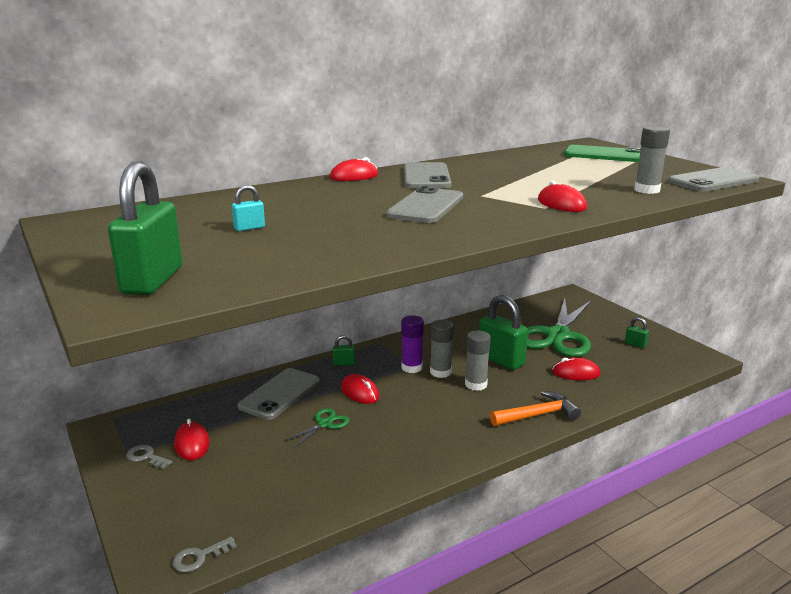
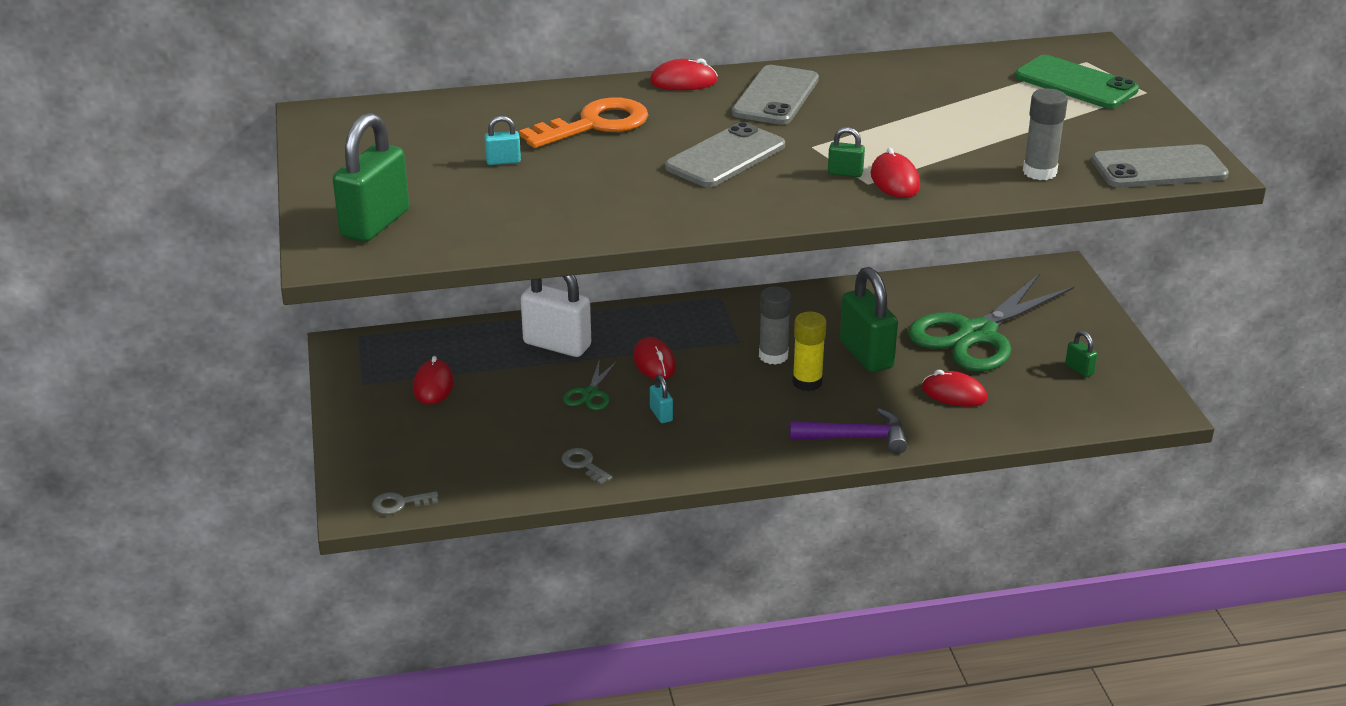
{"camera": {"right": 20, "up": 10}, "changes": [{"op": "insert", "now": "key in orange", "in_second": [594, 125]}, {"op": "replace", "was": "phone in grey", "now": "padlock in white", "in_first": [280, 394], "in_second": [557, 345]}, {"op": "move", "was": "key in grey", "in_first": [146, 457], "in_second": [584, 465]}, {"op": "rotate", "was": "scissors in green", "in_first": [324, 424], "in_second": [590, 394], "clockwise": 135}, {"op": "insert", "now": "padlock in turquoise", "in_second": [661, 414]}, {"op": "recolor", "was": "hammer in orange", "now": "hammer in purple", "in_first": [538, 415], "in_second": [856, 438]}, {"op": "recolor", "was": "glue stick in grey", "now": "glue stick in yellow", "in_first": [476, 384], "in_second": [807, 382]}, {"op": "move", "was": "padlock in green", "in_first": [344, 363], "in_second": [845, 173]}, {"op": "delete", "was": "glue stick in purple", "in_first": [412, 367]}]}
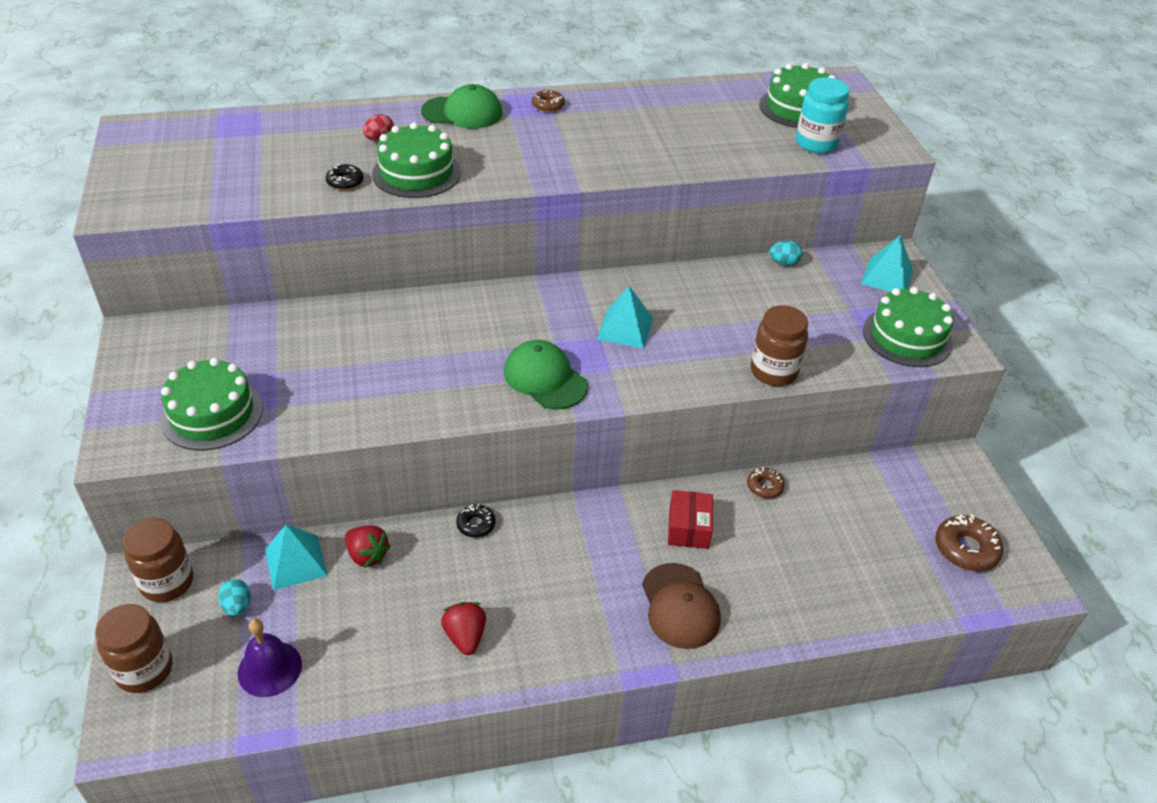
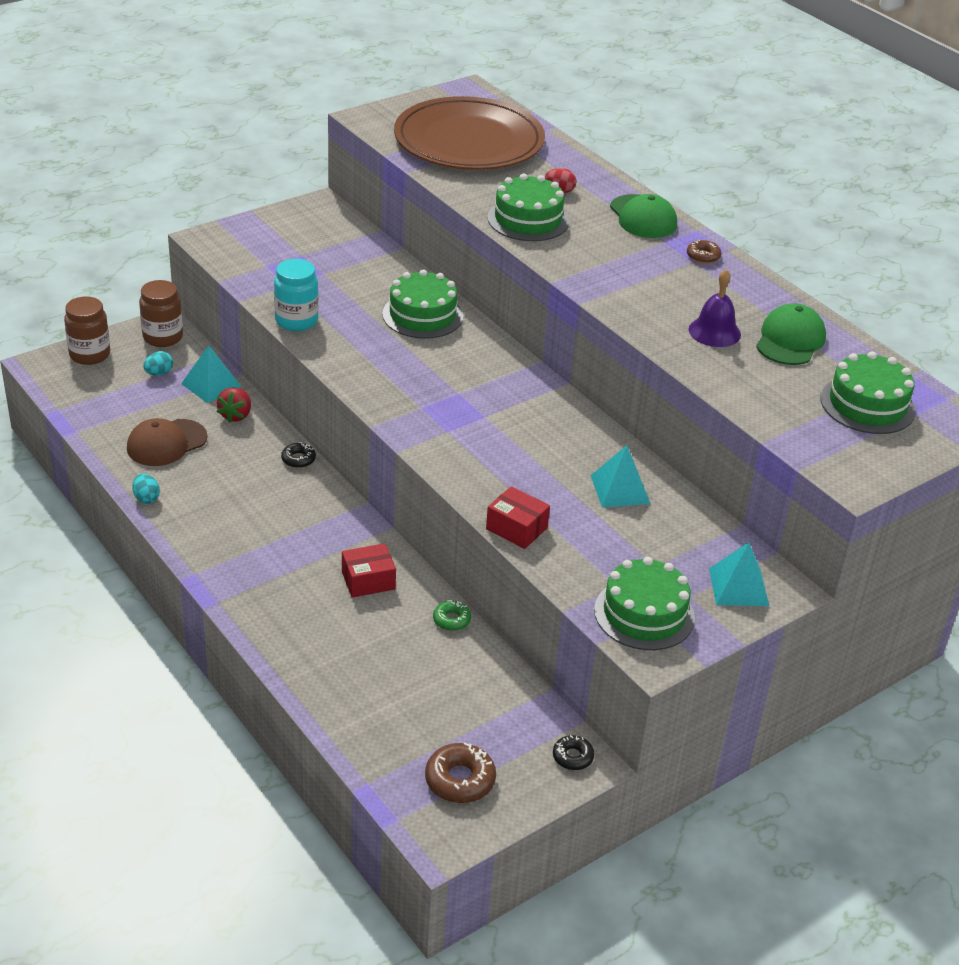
{"camera": {"right": 65, "up": -5}, "changes": [{"op": "move", "was": "cap in brown", "in_first": [680, 606], "in_second": [166, 443]}, {"op": "move", "was": "egg in turquoise", "in_first": [783, 263], "in_second": [146, 498]}, {"op": "move", "was": "jar in turquoise", "in_first": [816, 144], "in_second": [296, 321]}, {"op": "move", "was": "cake in green", "in_first": [212, 414], "in_second": [422, 315]}, {"op": "insert", "now": "plate in brown", "in_second": [469, 141]}, {"op": "recolor", "was": "donut in brown", "now": "donut in green", "in_first": [764, 486], "in_second": [451, 620]}, {"op": "replace", "was": "jar in brown", "now": "box in red", "in_first": [773, 372], "in_second": [516, 528]}, {"op": "move", "was": "donut in black", "in_first": [345, 182], "in_second": [572, 757]}, {"op": "move", "was": "pyramid in turquoise", "in_first": [625, 328], "in_second": [620, 489]}, {"op": "move", "was": "bell in purple", "in_first": [270, 668], "in_second": [714, 332]}, {"op": "move", "was": "cap in green", "in_first": [545, 378], "in_second": [790, 340]}, {"op": "delete", "was": "strawberry in red", "in_first": [465, 636]}]}
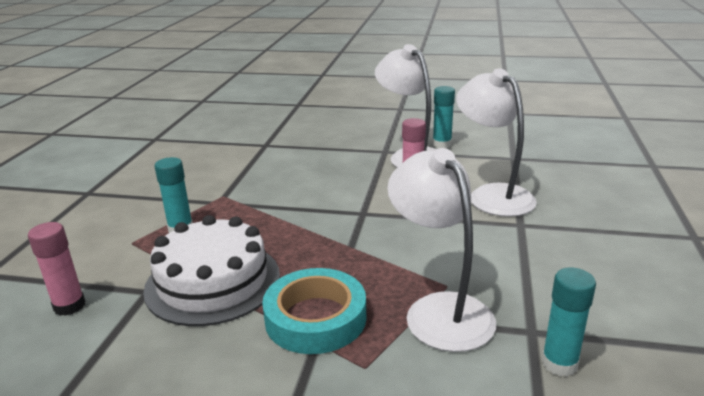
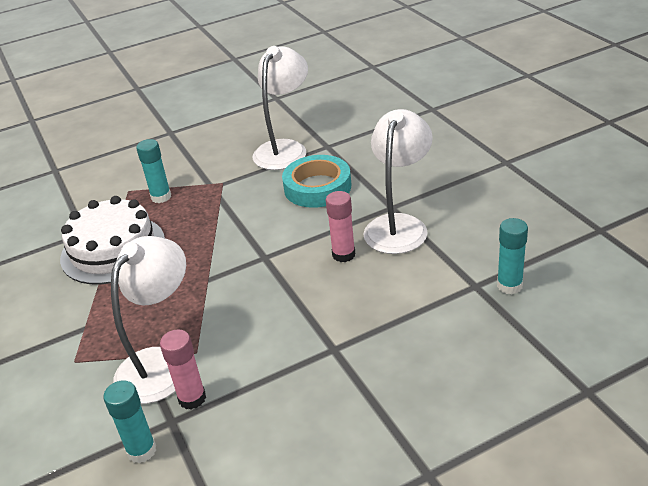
{"camera": {"right": 55, "up": 10}, "changes": [{"op": "move", "was": "glue stick in pink", "in_first": [69, 306], "in_second": [192, 398]}, {"op": "move", "was": "lamp in white", "in_first": [492, 195], "in_second": [285, 149]}, {"op": "move", "was": "tape in turquoise", "in_first": [315, 318], "in_second": [317, 187]}, {"op": "move", "was": "glue stick in turquoise", "in_first": [442, 144], "in_second": [509, 286]}]}
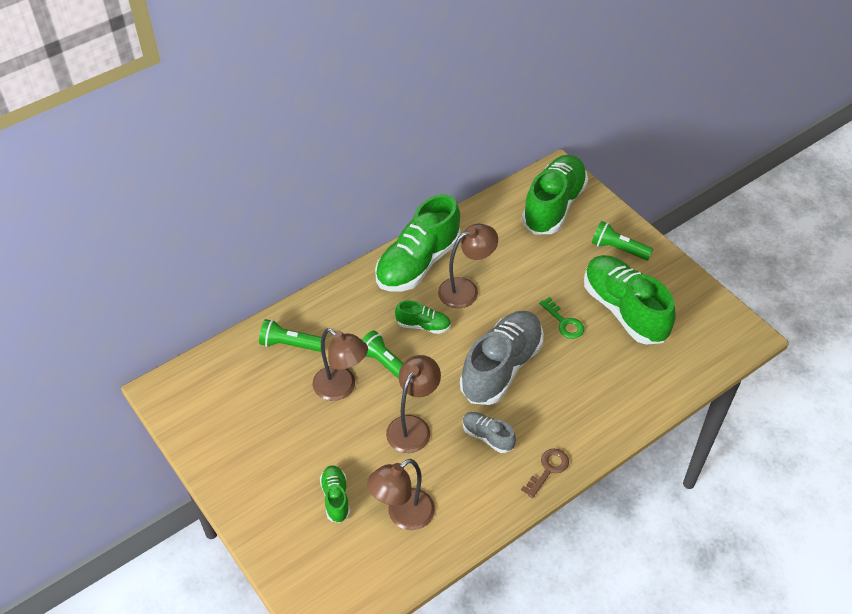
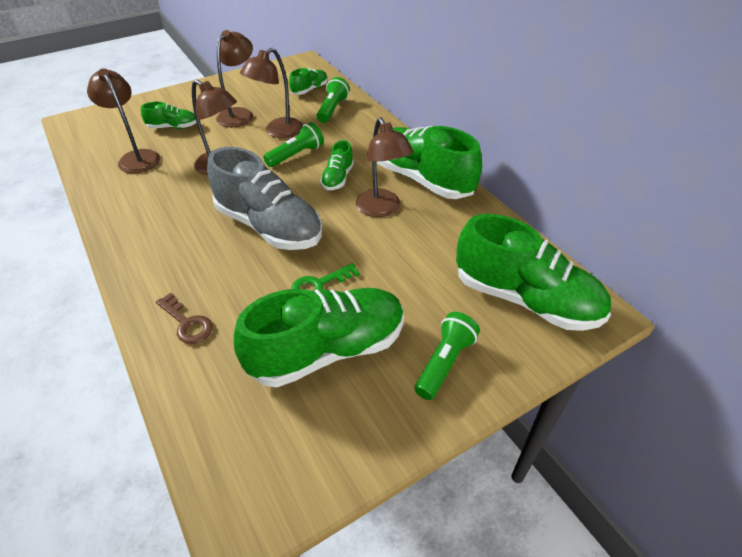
{"camera": {"right": 95, "up": -5}, "changes": [{"op": "move", "was": "key in brown", "in_first": [548, 470], "in_second": [187, 323]}, {"op": "insert", "now": "lamp in brown", "in_second": [239, 114]}, {"op": "insert", "now": "shoe in green", "in_second": [309, 90]}, {"op": "delete", "was": "shoe in grey", "in_first": [487, 436]}]}
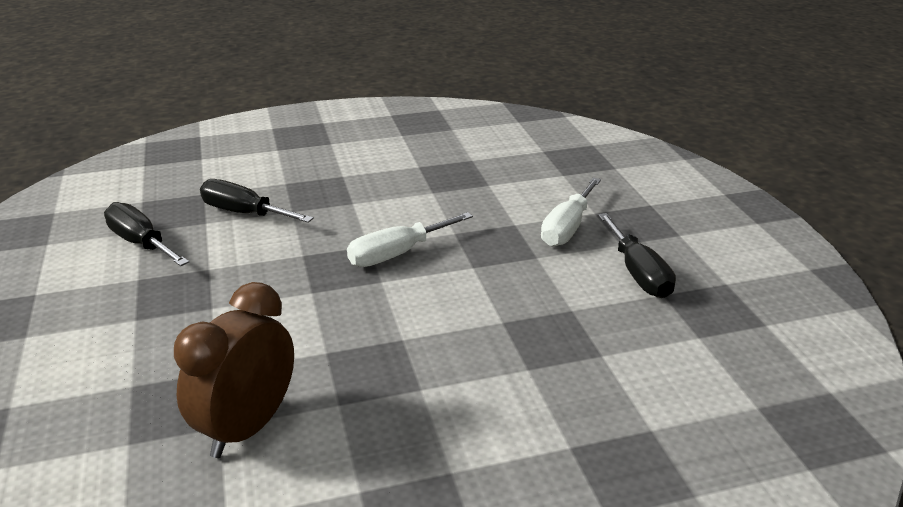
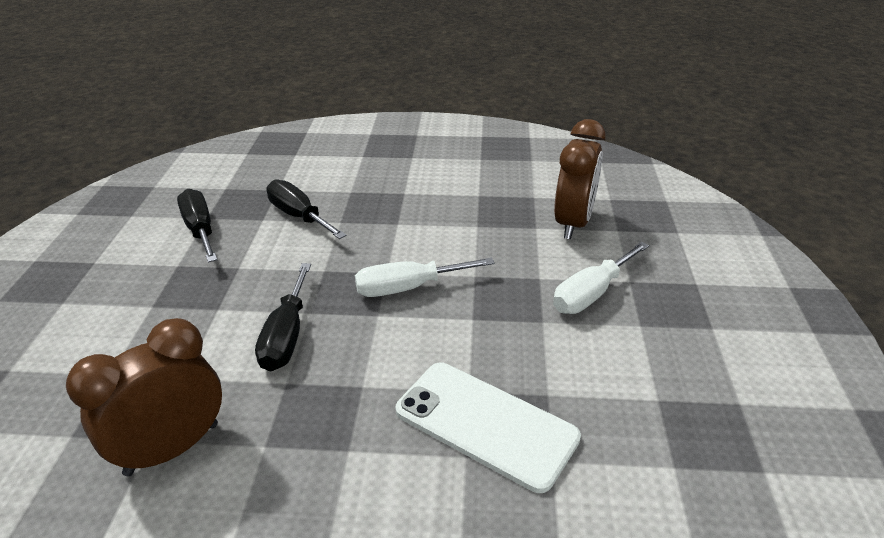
{"camera": {"right": 20, "up": 5}, "changes": [{"op": "move", "was": "screwdriver in black", "in_first": [638, 273], "in_second": [286, 336]}, {"op": "insert", "now": "phone in white", "in_second": [485, 424]}, {"op": "insert", "now": "clock in brown", "in_second": [573, 223]}]}
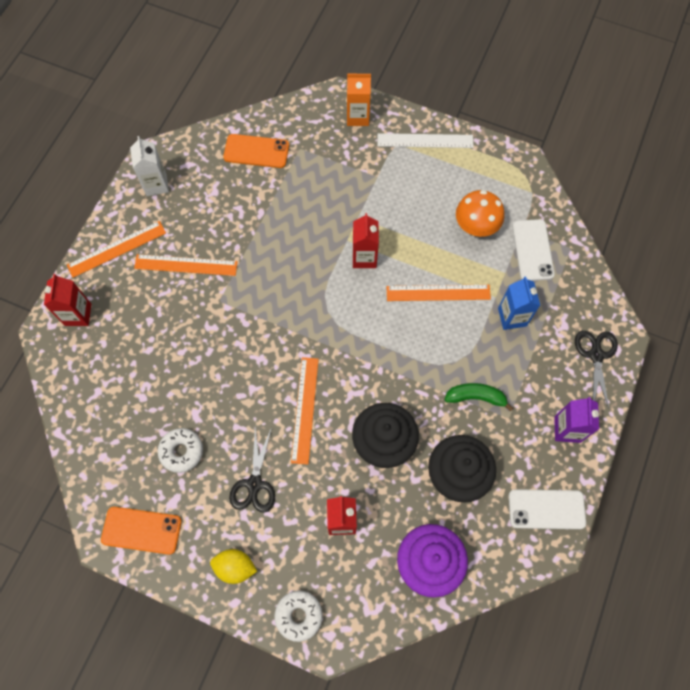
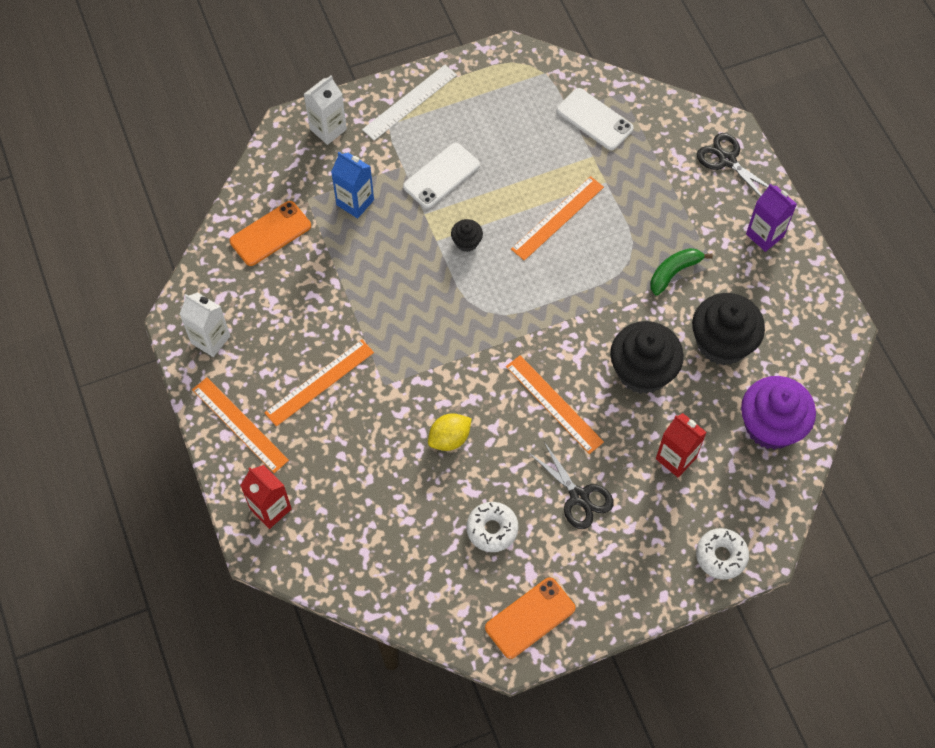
{"camera": {"right": -45, "up": -5}, "changes": [{"op": "rotate", "was": "ruler in orange", "in_first": [117, 249], "in_second": [240, 424], "clockwise": -60}, {"op": "recolor", "was": "carton in orange", "now": "carton in white", "in_first": [358, 117], "in_second": [328, 129]}, {"op": "move", "was": "carton in blue", "in_first": [512, 317], "in_second": [355, 202]}, {"op": "move", "was": "phone in white", "in_first": [546, 509], "in_second": [441, 176]}, {"op": "move", "was": "lemon in yellow", "in_first": [235, 567], "in_second": [449, 438]}, {"op": "replace", "was": "carton in red", "now": "cupcake in black", "in_first": [364, 257], "in_second": [466, 242]}, {"op": "delete", "was": "mushroom in orange", "in_first": [475, 227]}]}
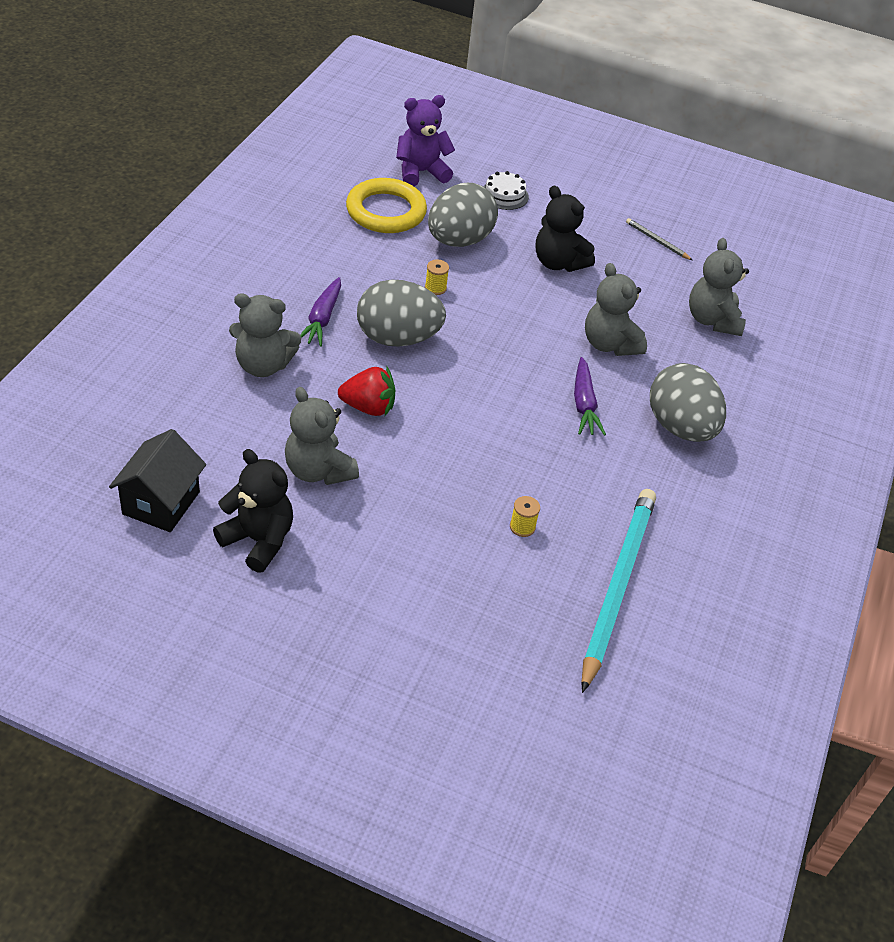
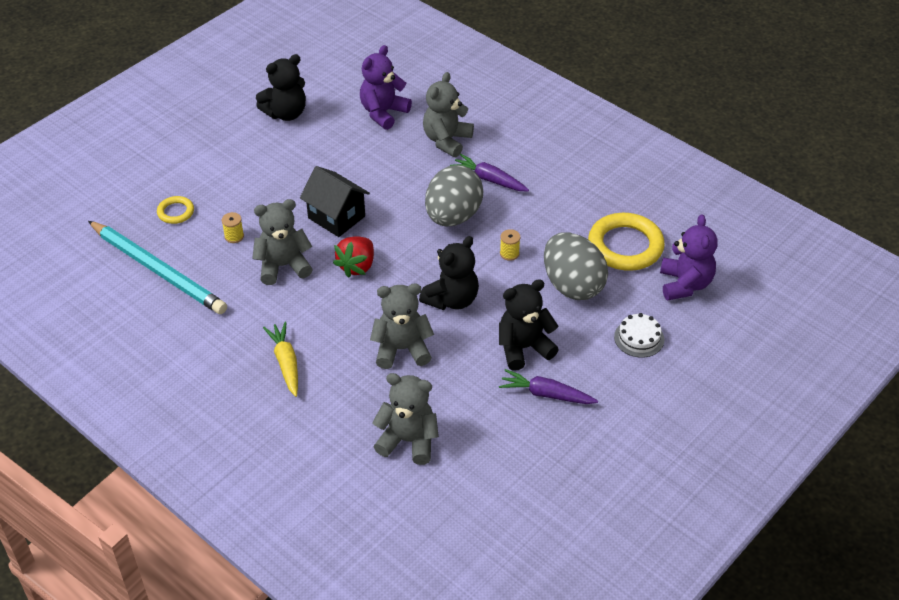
{"camera": {"right": 115, "up": 0}, "changes": [{"op": "insert", "now": "ring in yellow", "in_second": [176, 212]}, {"op": "move", "was": "teddy bear in grey", "in_first": [318, 470], "in_second": [283, 266]}, {"op": "replace", "was": "egg in grey", "now": "carrot in yellow", "in_first": [680, 427], "in_second": [286, 363]}, {"op": "move", "was": "house in black", "in_first": [161, 503], "in_second": [336, 217]}, {"op": "move", "was": "strawberry in red", "in_first": [368, 407], "in_second": [357, 266]}, {"op": "insert", "now": "teddy bear in purple", "in_second": [383, 113]}, {"op": "insert", "now": "teddy bear in black", "in_second": [452, 300]}, {"op": "move", "was": "carrot in purple", "in_first": [584, 404], "in_second": [546, 394]}, {"op": "delete", "was": "pencil in grey", "in_first": [657, 241]}]}
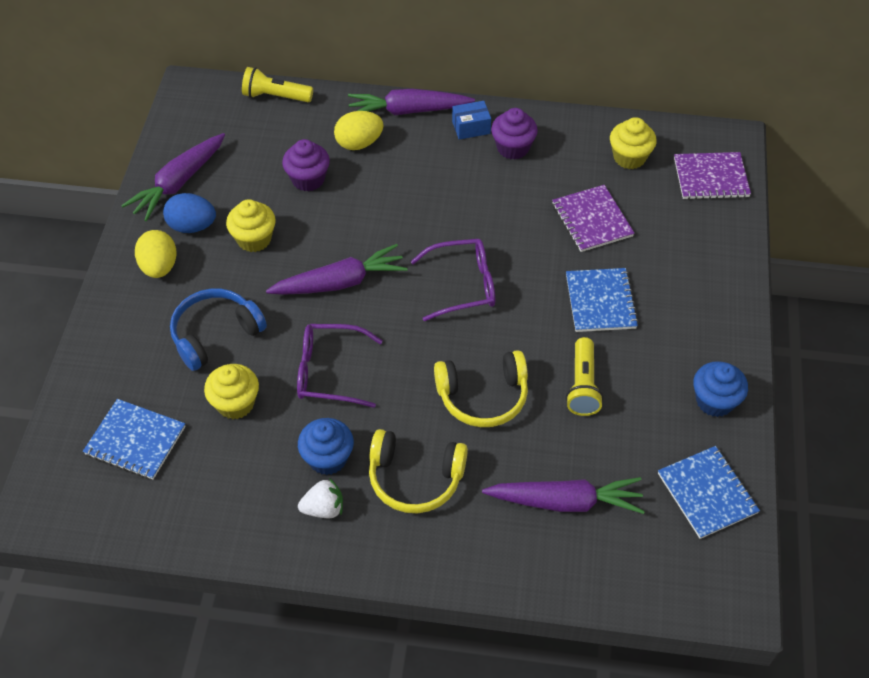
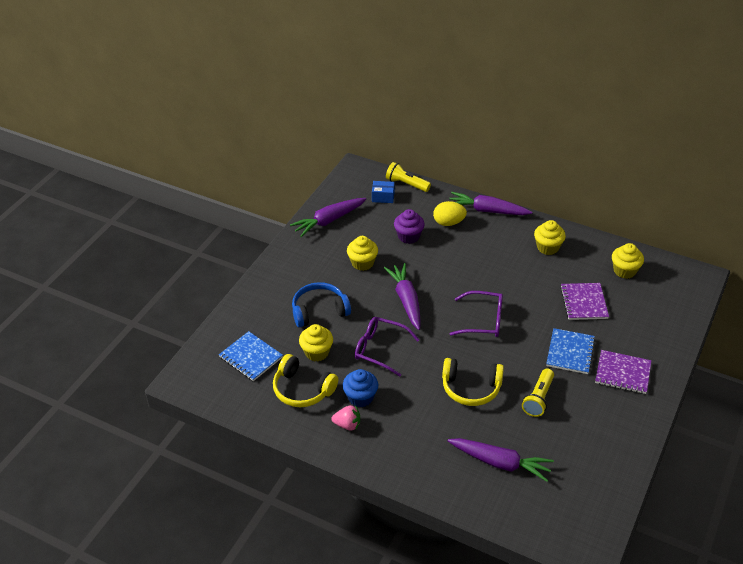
{"camera": {"right": 20, "up": -10}, "changes": [{"op": "move", "was": "headphones in yellow", "in_first": [415, 478], "in_second": [302, 389]}, {"op": "recolor", "was": "strawberry in white", "now": "strawberry in pink", "in_first": [323, 508], "in_second": [347, 425]}, {"op": "move", "was": "box in blue", "in_first": [471, 127], "in_second": [383, 197]}, {"op": "rotate", "was": "carrot in purple", "in_first": [340, 282], "in_second": [406, 300], "clockwise": -105}, {"op": "recolor", "was": "cupcake in purple", "now": "cupcake in yellow", "in_first": [513, 148], "in_second": [547, 247]}, {"op": "move", "was": "notebook in purple", "in_first": [711, 178], "in_second": [622, 373]}, {"op": "delete", "was": "egg in yellow", "in_first": [159, 267]}, {"op": "delete", "was": "egg in blue", "in_first": [192, 226]}, {"op": "delete", "was": "notebook in blue", "in_first": [707, 493]}, {"op": "delete", "was": "cupcake in blue", "in_first": [714, 401]}]}
